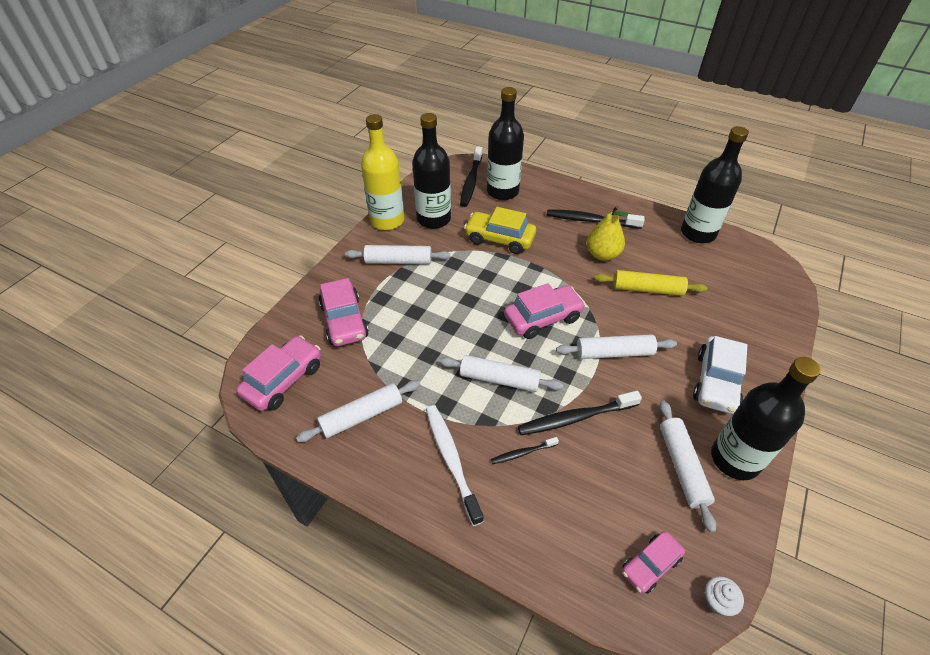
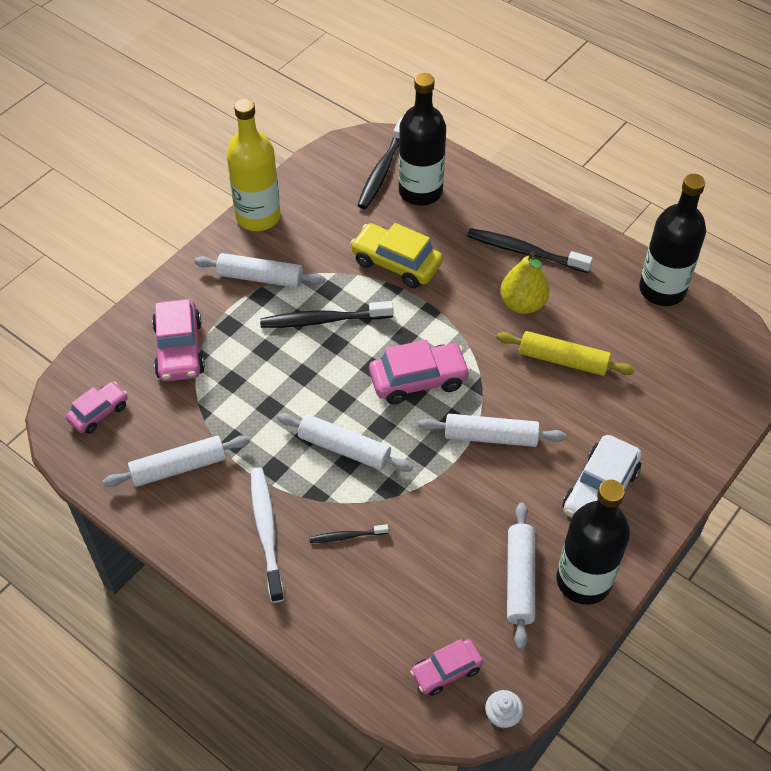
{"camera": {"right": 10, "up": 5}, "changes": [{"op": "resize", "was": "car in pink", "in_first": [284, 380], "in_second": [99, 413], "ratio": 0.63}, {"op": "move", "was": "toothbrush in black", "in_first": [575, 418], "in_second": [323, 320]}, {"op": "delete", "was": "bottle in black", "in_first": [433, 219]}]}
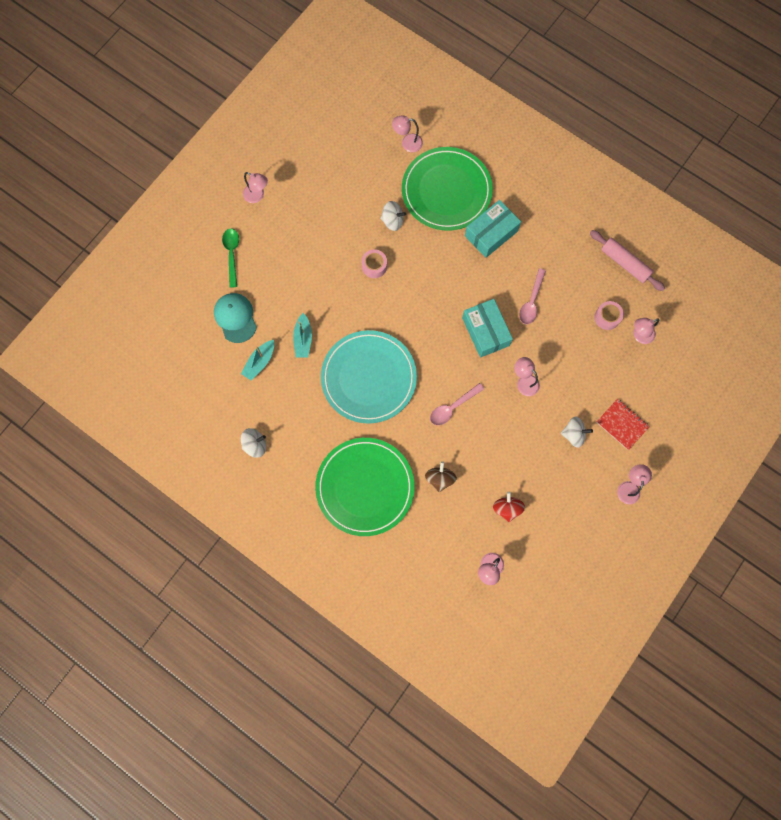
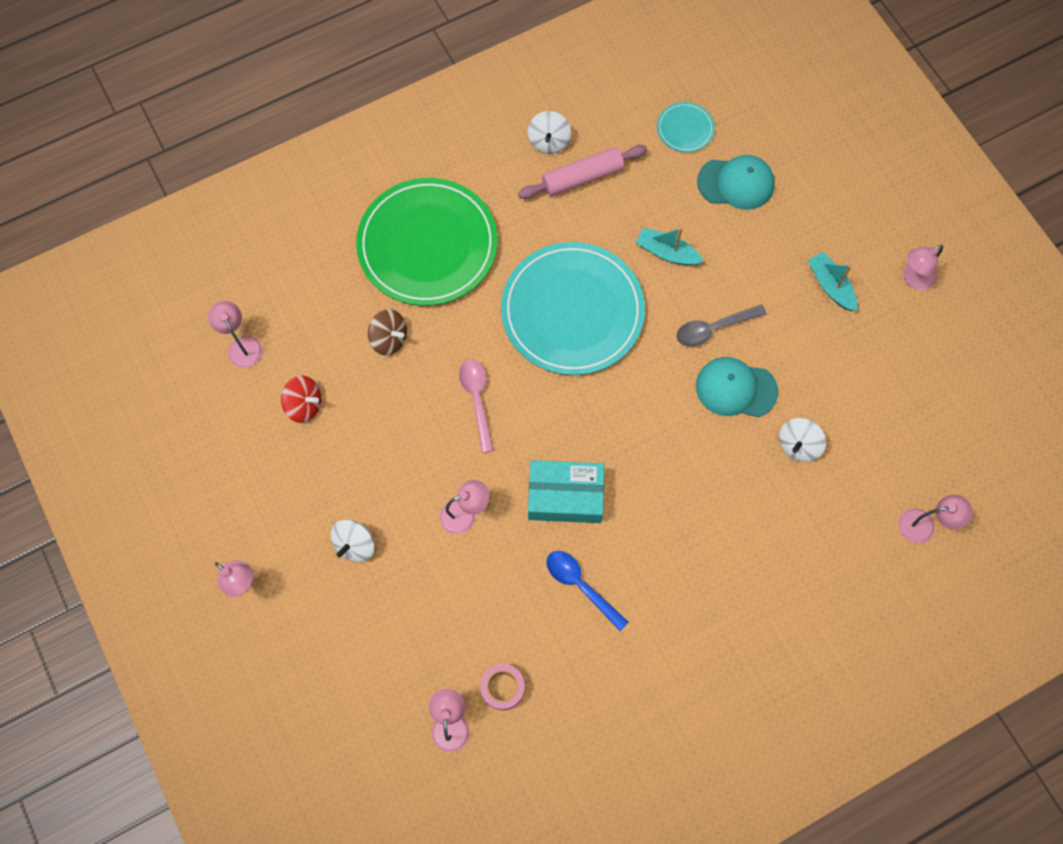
{"camera": {"right": 115, "up": -5}, "changes": [{"op": "move", "was": "rolling pin in pink", "in_first": [624, 263], "in_second": [582, 177]}, {"op": "recolor", "was": "spoon in pink", "now": "spoon in blue", "in_first": [531, 301], "in_second": [581, 585]}, {"op": "insert", "now": "plate in turquoise", "in_second": [685, 129]}, {"op": "insert", "now": "spoon in grey", "in_second": [713, 328]}, {"op": "replace", "was": "tape in pink", "now": "cap in turquoise", "in_first": [374, 266], "in_second": [736, 388]}, {"op": "move", "was": "boat in turquoise", "in_first": [259, 362], "in_second": [830, 286]}, {"op": "rotate", "was": "lamp in pink", "in_first": [407, 143], "in_second": [924, 525], "clockwise": 60}, {"op": "delete", "was": "spoon in green", "in_first": [232, 254]}, {"op": "delete", "was": "plate in green", "in_first": [446, 191]}, {"op": "delete", "was": "box in turquoise", "in_first": [491, 233]}, {"op": "delete", "was": "notebook in red", "in_first": [622, 424]}]}
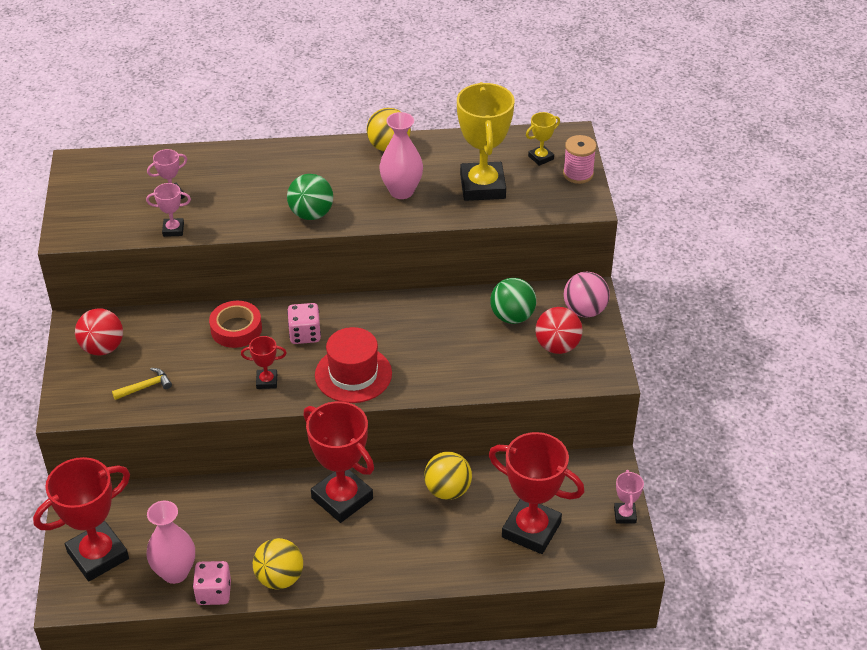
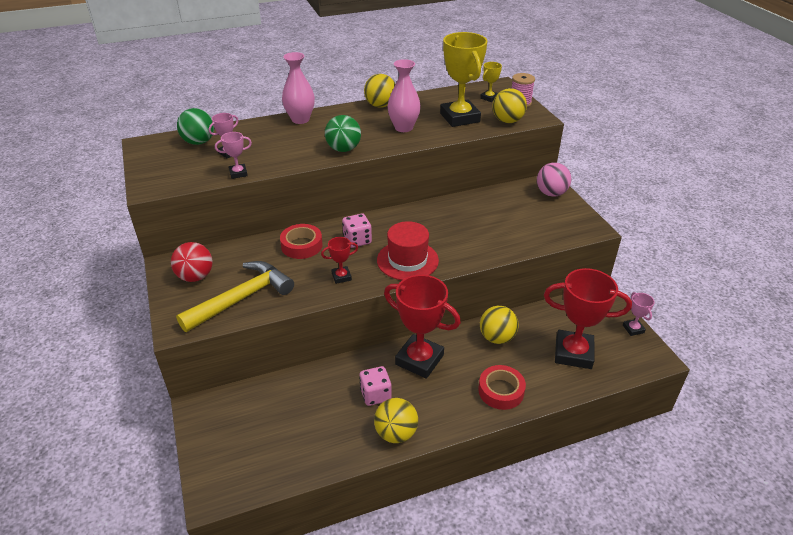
{"camera": {"right": -15, "up": -5}, "changes": [{"op": "resize", "was": "hammer in yellow", "in_first": [145, 387], "in_second": [242, 298], "ratio": 2.33}, {"op": "move", "was": "ball in green", "in_first": [512, 317], "in_second": [199, 142]}, {"op": "move", "was": "vase in pink", "in_first": [175, 572], "in_second": [300, 119]}, {"op": "move", "was": "dice in pink", "in_first": [214, 593], "in_second": [375, 395]}, {"op": "insert", "now": "tape in red", "in_second": [501, 391]}, {"op": "insert", "now": "ball in yellow", "in_second": [507, 121]}, {"op": "delete", "was": "trophy in red", "in_first": [98, 555]}, {"op": "delete", "was": "ball in red", "in_first": [557, 346]}]}
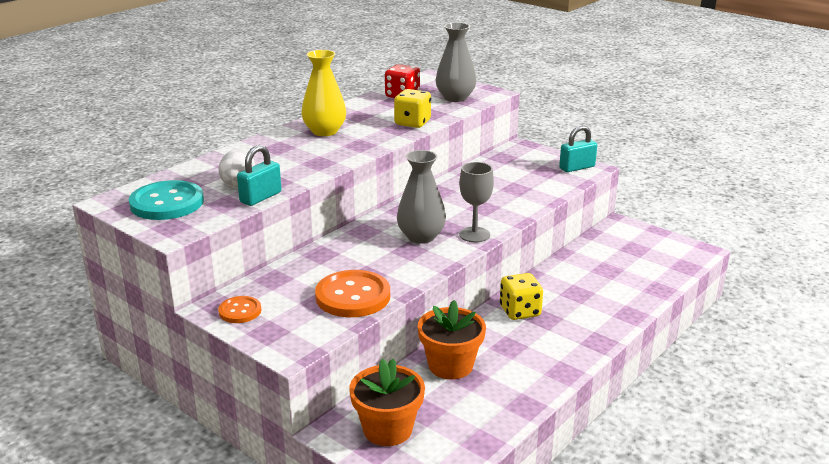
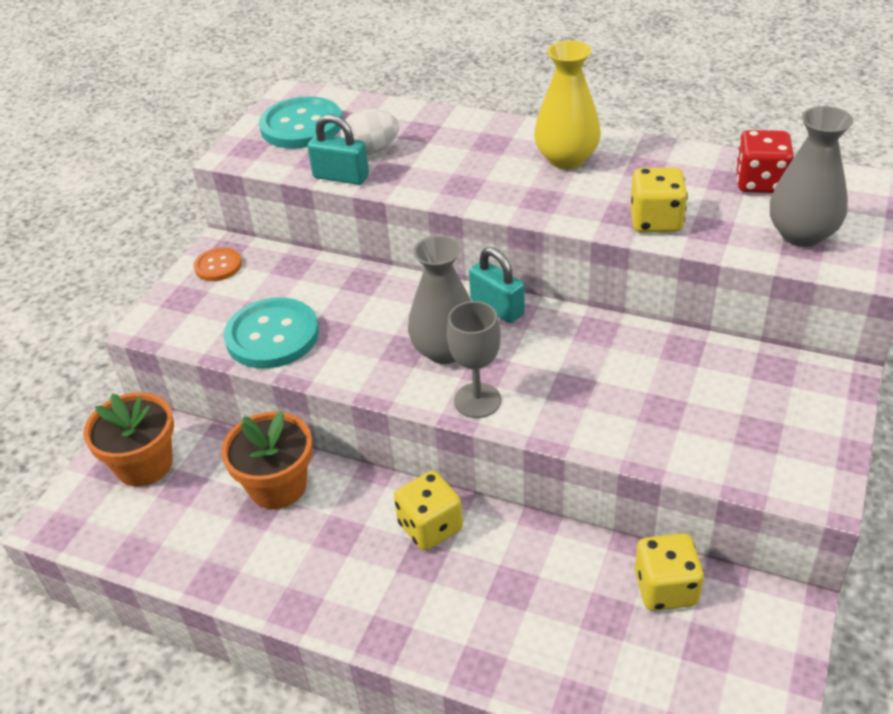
{"camera": {"right": 75, "up": 15}, "changes": [{"op": "recolor", "was": "button in orange", "now": "button in turquoise", "in_first": [353, 296], "in_second": [272, 336]}, {"op": "move", "was": "padlock in turquoise", "in_first": [577, 167], "in_second": [497, 307]}, {"op": "insert", "now": "dice in yellow", "in_second": [665, 588]}]}
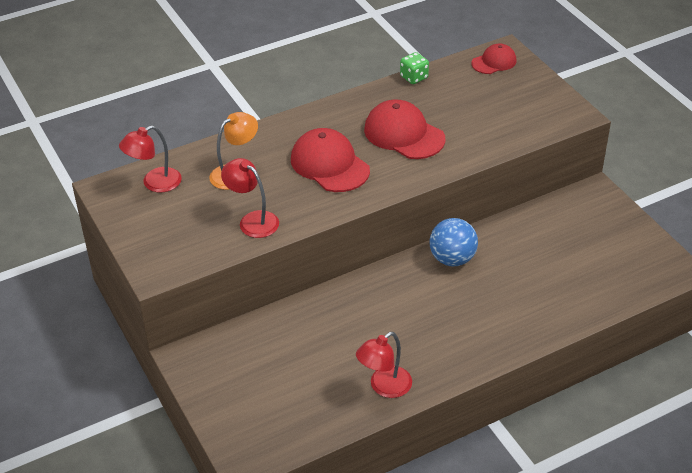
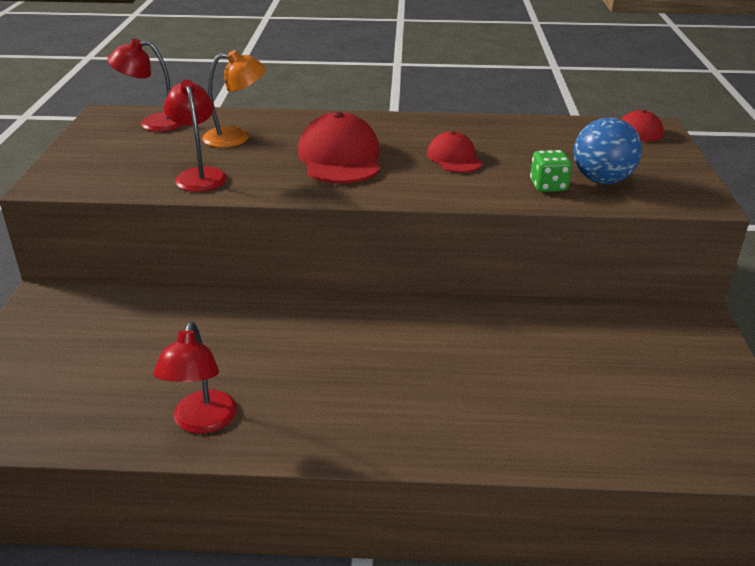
{"camera": {"right": 30, "up": -10}, "changes": [{"op": "rotate", "was": "lamp in red", "in_first": [384, 387], "in_second": [202, 422], "clockwise": -75}, {"op": "resize", "was": "cap in red", "in_first": [404, 134], "in_second": [454, 158], "ratio": 0.59}, {"op": "move", "was": "dice in green", "in_first": [414, 77], "in_second": [548, 186]}, {"op": "move", "was": "ball in blue", "in_first": [452, 259], "in_second": [601, 180]}]}
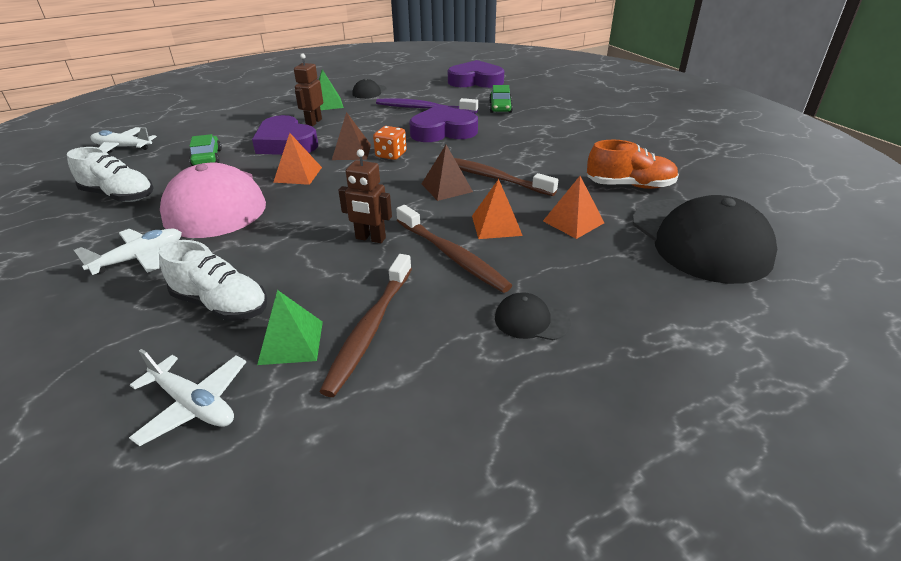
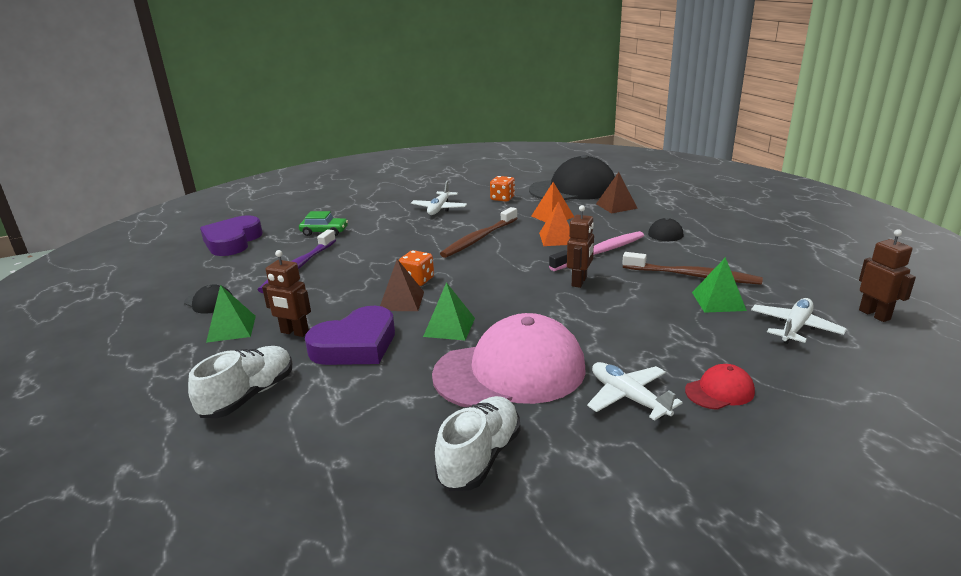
{"camera": {"right": -85, "up": -10}, "changes": [{"op": "move", "was": "shoe in white", "in_first": [221, 304], "in_second": [249, 396]}, {"op": "move", "was": "plane in white", "in_first": [123, 147], "in_second": [439, 209]}, {"op": "recolor", "was": "pyramid in orange", "now": "pyramid in green", "in_first": [298, 174], "in_second": [449, 327]}, {"op": "replace", "was": "shoe in orange", "now": "dice in orange", "in_first": [630, 185], "in_second": [502, 198]}, {"op": "recolor", "was": "toothbrush in brown", "now": "toothbrush in pink", "in_first": [451, 255], "in_second": [600, 252]}, {"op": "move", "was": "pyramid in brown", "in_first": [446, 187], "in_second": [616, 206]}, {"op": "insert", "now": "cap in red", "in_second": [719, 391]}, {"op": "insert", "now": "robot in brown", "in_second": [874, 314]}, {"op": "delete", "was": "car in green", "in_first": [207, 158]}, {"op": "delete", "was": "heart in purple", "in_first": [443, 131]}]}
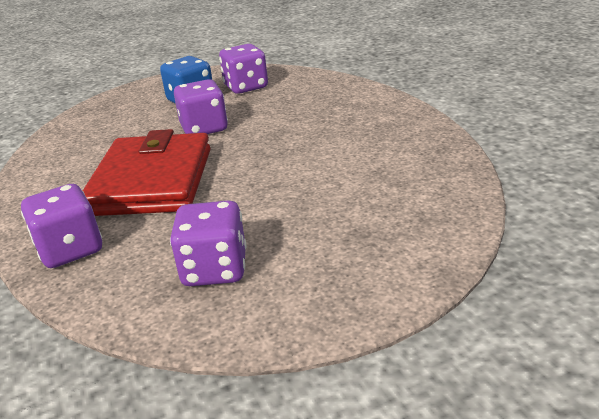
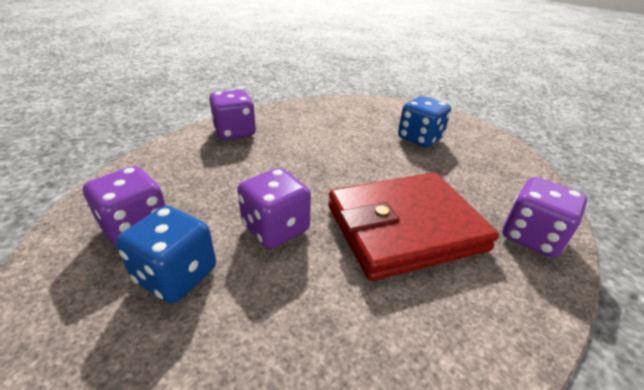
{"camera": {"right": -115, "up": 5}, "changes": [{"op": "move", "was": "dice in purple", "in_first": [215, 269], "in_second": [235, 132]}, {"op": "insert", "now": "dice in blue", "in_second": [419, 138]}]}
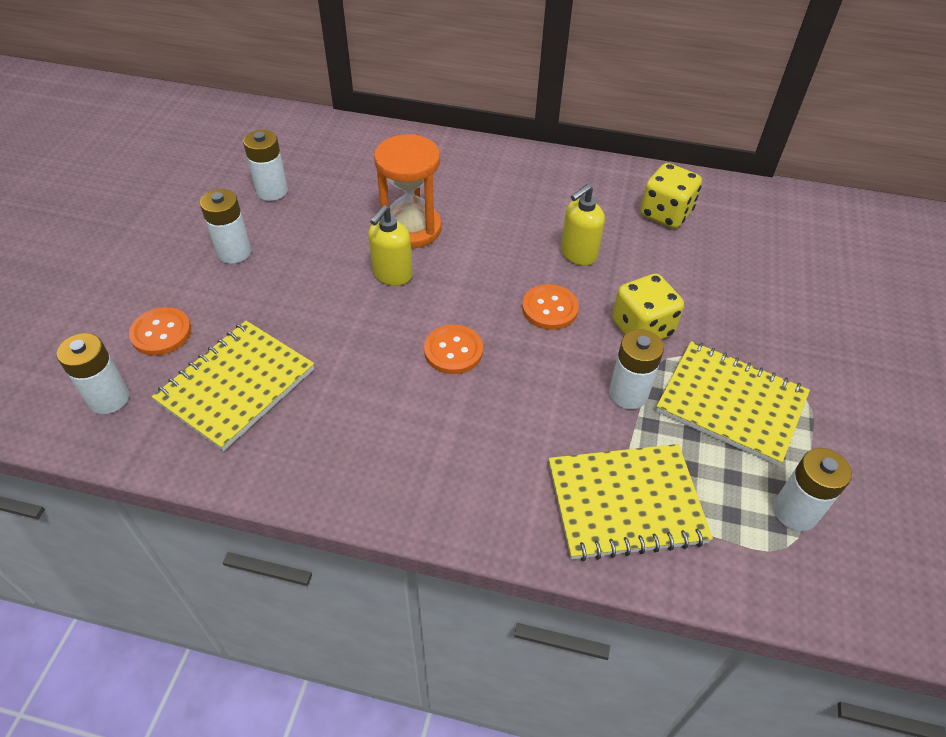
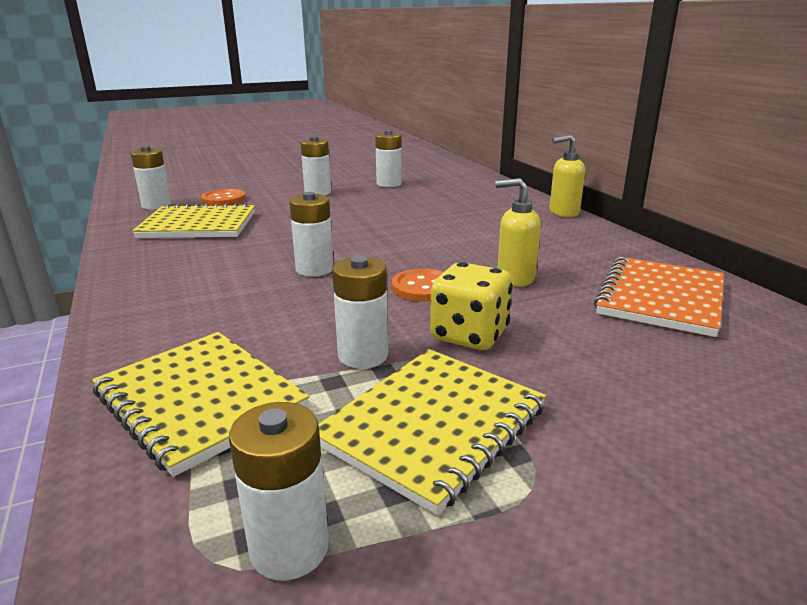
{"camera": {"right": 55, "up": -25}, "changes": [{"op": "replace", "was": "button in orange", "now": "battery in white", "in_first": [453, 351], "in_second": [314, 269]}, {"op": "rotate", "was": "notebook in yellow", "in_first": [730, 404], "in_second": [432, 426], "clockwise": 45}, {"op": "move", "was": "soap dispenser in yellow", "in_first": [392, 275], "in_second": [563, 212]}, {"op": "replace", "was": "dice in yellow", "now": "notebook in orange", "in_first": [665, 214], "in_second": [661, 298]}, {"op": "delete", "was": "hourglass in orange", "in_first": [411, 228]}]}
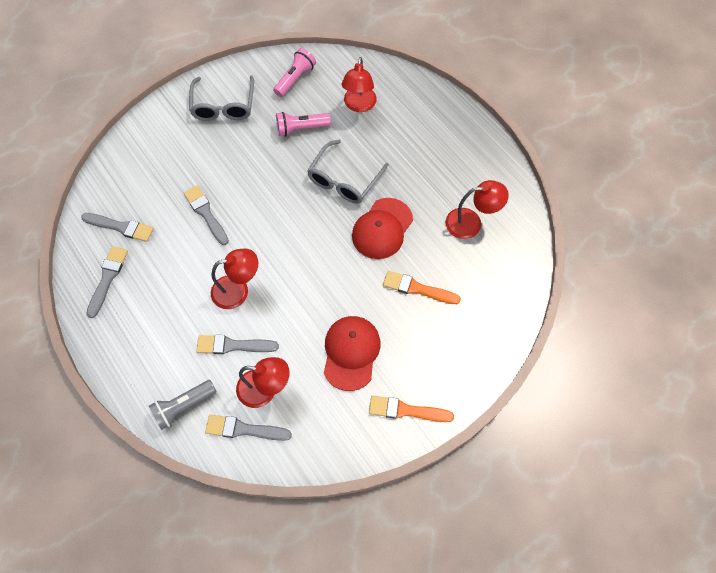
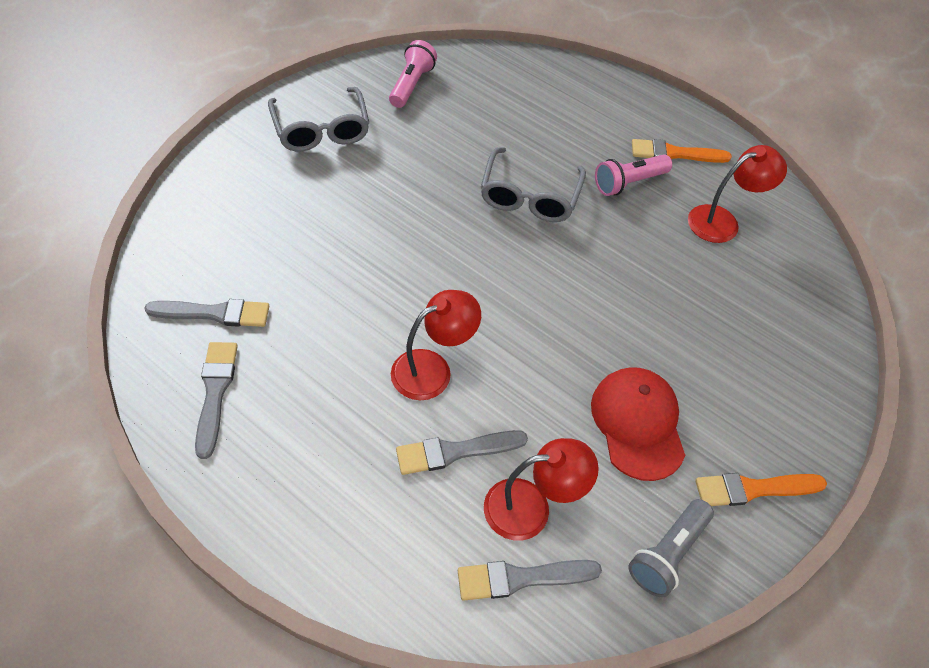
{"camera": {"right": -20, "up": -10}, "changes": [{"op": "move", "was": "flashlight in pink", "in_first": [301, 128], "in_second": [628, 183]}, {"op": "move", "was": "flashlight in grey", "in_first": [183, 406], "in_second": [667, 553]}, {"op": "move", "was": "brush in orange", "in_first": [417, 288], "in_second": [674, 153]}, {"op": "delete", "was": "brush in grey", "in_first": [206, 213]}, {"op": "delete", "was": "lamp in red", "in_first": [359, 105]}, {"op": "delete", "was": "cap in red", "in_first": [382, 228]}]}
